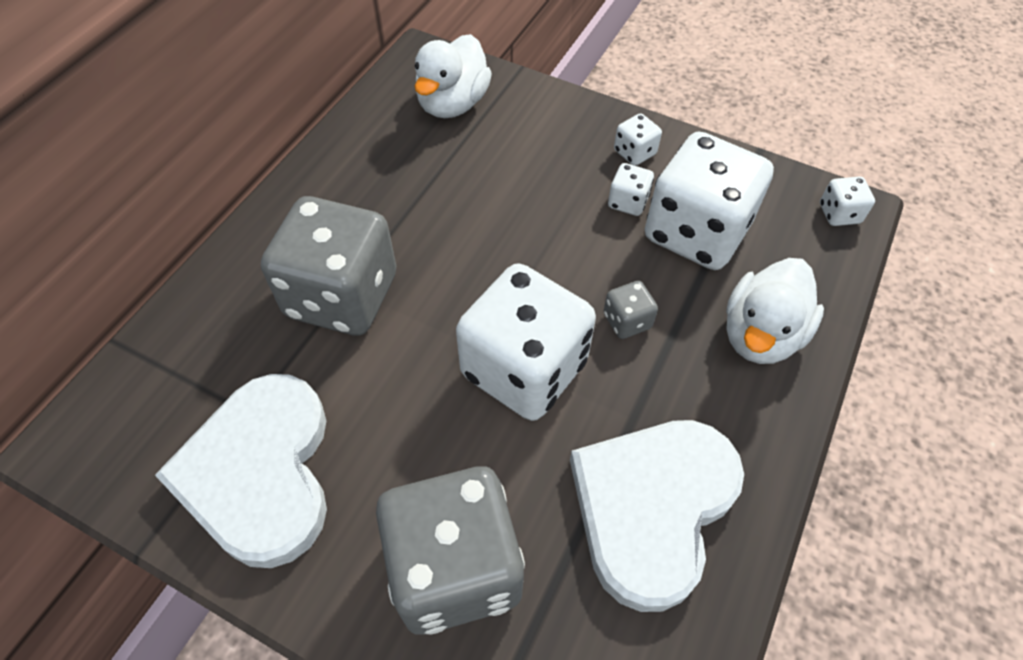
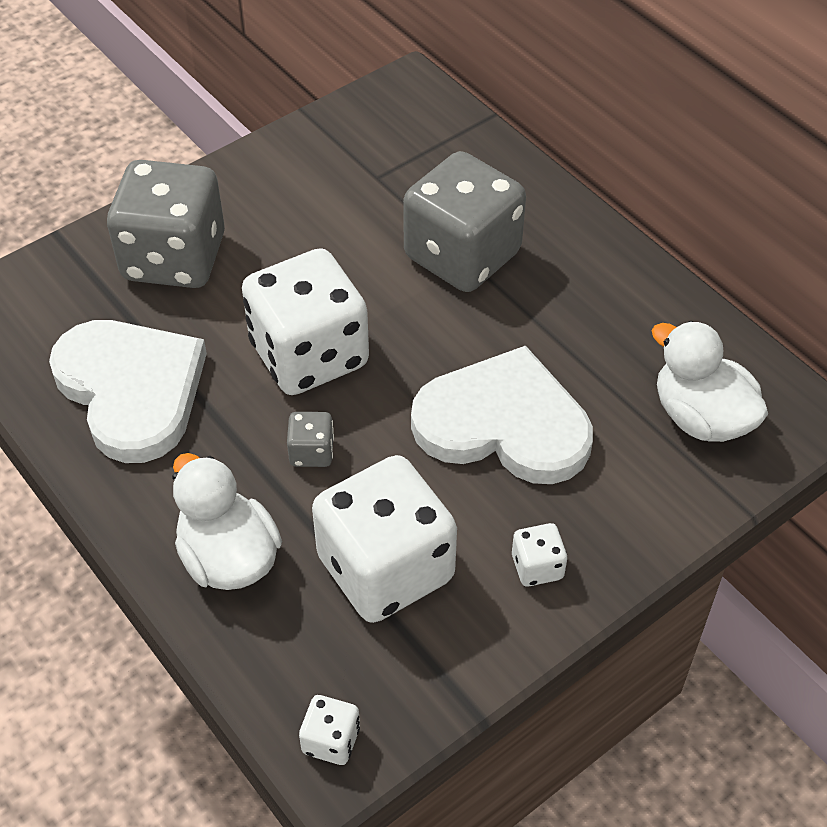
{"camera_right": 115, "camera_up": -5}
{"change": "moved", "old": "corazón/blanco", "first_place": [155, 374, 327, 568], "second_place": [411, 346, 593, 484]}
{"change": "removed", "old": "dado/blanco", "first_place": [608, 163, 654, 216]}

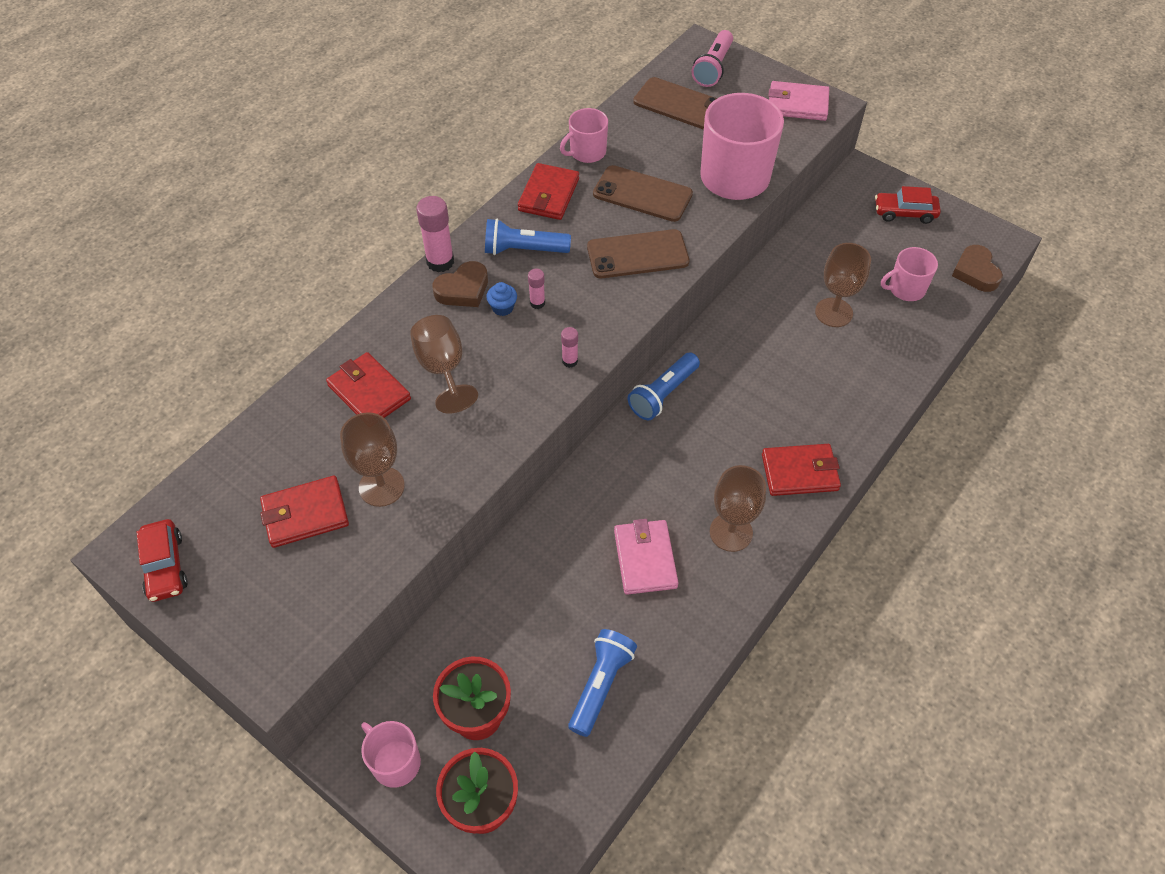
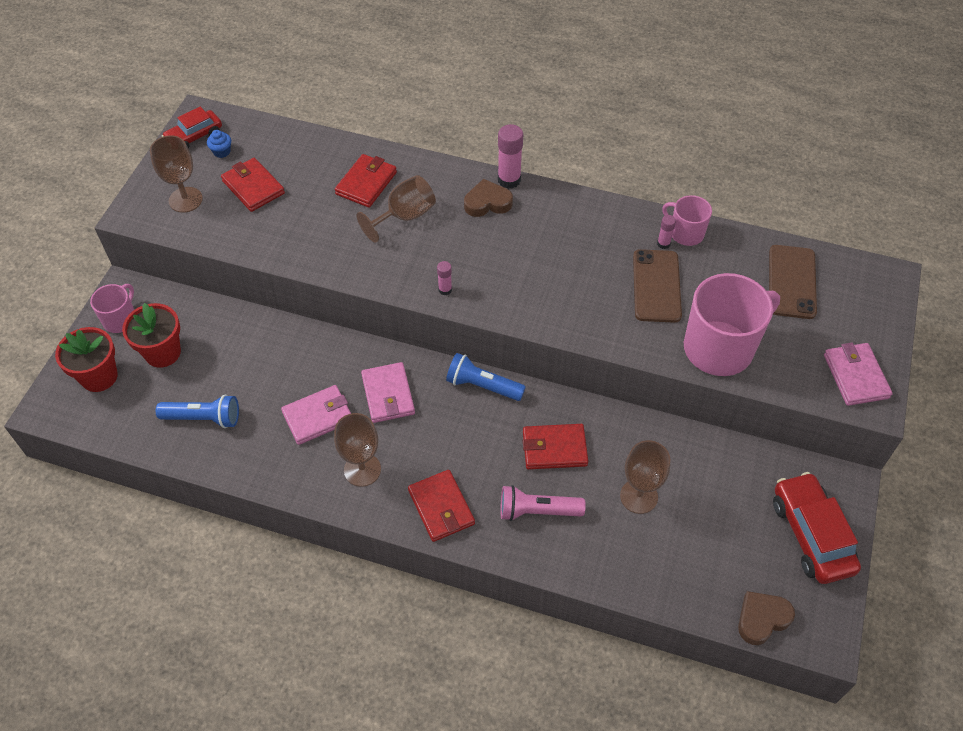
{"camera_right": 70, "camera_up": 0}
{"change": "moved", "old": "copa/marrón", "first_place": [340, 412, 405, 507], "second_place": [150, 135, 203, 213]}
{"change": "moved", "old": "magdalena/azul", "first_place": [486, 282, 517, 316], "second_place": [207, 130, 231, 158]}
{"change": "added", "new": "cartera/rosa", "second_place": [361, 362, 415, 423]}
{"change": "turned", "old": "corazón/marrón", "first_place": [432, 261, 488, 307], "second_place": [464, 179, 513, 217], "degrees": 135}
{"change": "moved", "old": "lámpara de mano/rosa", "first_place": [692, 30, 733, 87], "second_place": [500, 485, 586, 521]}
{"change": "moved", "old": "cartera/rojo", "first_place": [518, 163, 579, 220], "second_place": [523, 424, 588, 470]}
{"change": "moved", "old": "barra de pegamento/rosa", "first_place": [528, 269, 545, 309], "second_place": [657, 215, 676, 249]}
{"change": "resized", "old": "coche/rojo", "first_place": [875, 186, 941, 224], "second_place": [773, 472, 861, 584], "factor": 1.61}
{"change": "removed", "old": "lámpara de mano/azul", "first_place": [485, 219, 571, 255]}
{"change": "removed", "old": "móvil/marrón", "first_place": [587, 229, 689, 278]}
{"change": "removed", "old": "taza/rosa", "first_place": [881, 247, 938, 301]}

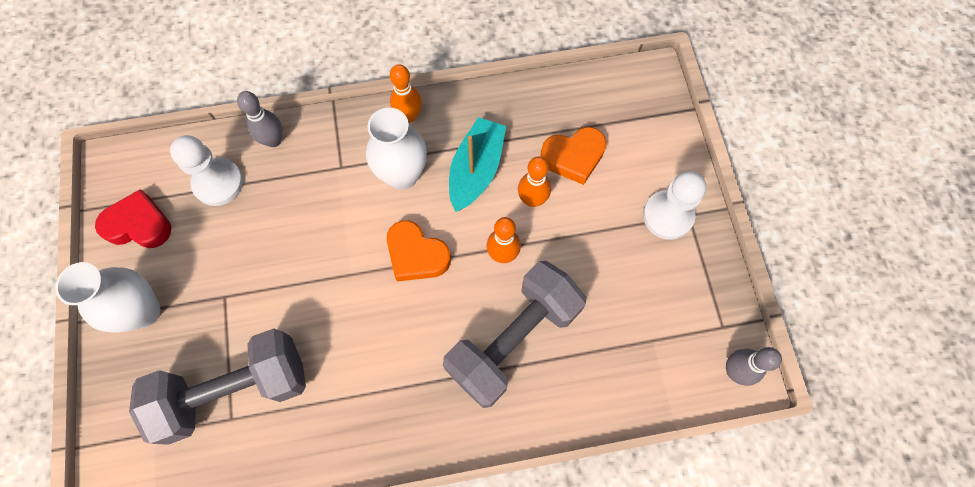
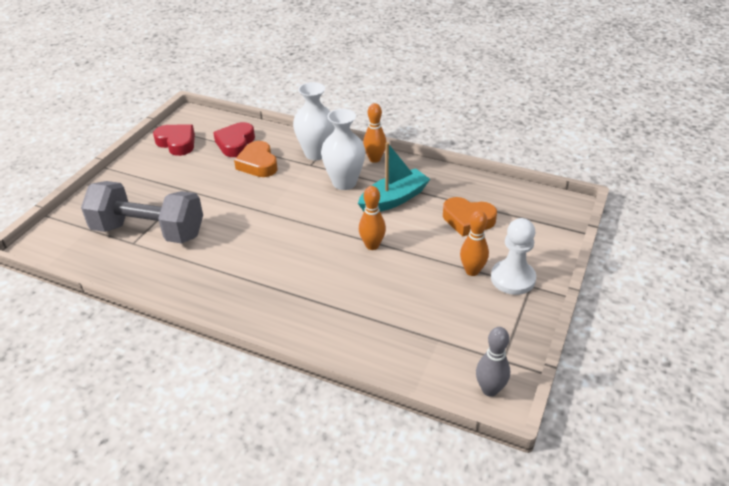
{"camera_right": 35, "camera_up": -30}
{"change": "replaced", "old": "peón/blanco", "new": "corazón/rojo", "first_place": [170, 135, 243, 206], "second_place": [213, 122, 255, 157]}
{"change": "moved", "old": "corazón/naranja", "first_place": [387, 220, 451, 281], "second_place": [234, 141, 278, 177]}
{"change": "moved", "old": "florero/blanco", "first_place": [55, 262, 160, 333], "second_place": [293, 82, 335, 160]}
{"change": "moved", "old": "bolo/naranja", "first_place": [518, 157, 551, 207], "second_place": [460, 210, 489, 276]}
{"change": "removed", "old": "bolo/gris", "first_place": [237, 91, 282, 147]}
{"change": "removed", "old": "mancuerna/gris", "first_place": [443, 261, 586, 408]}

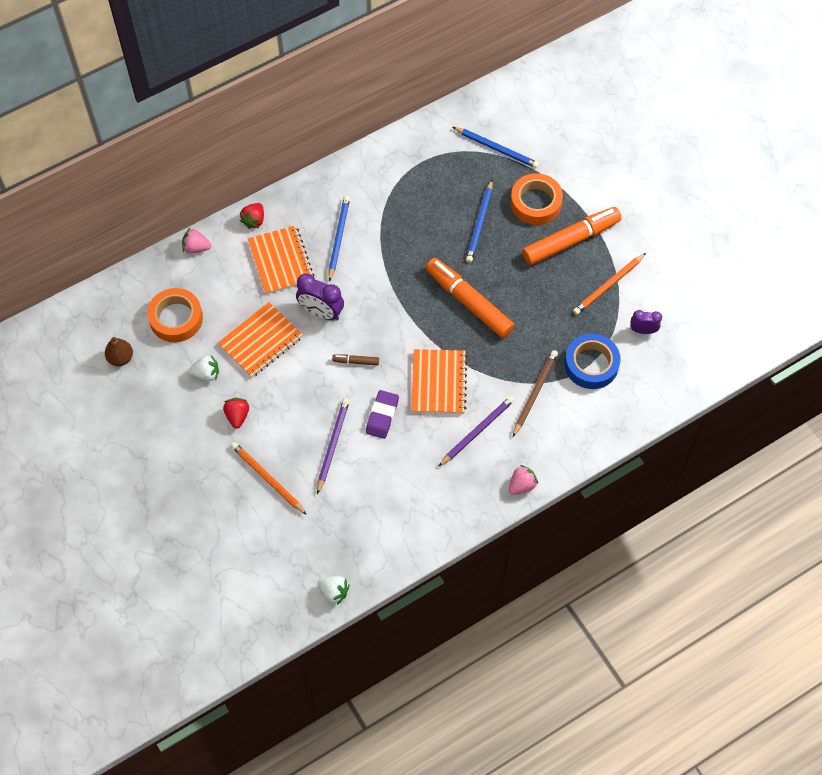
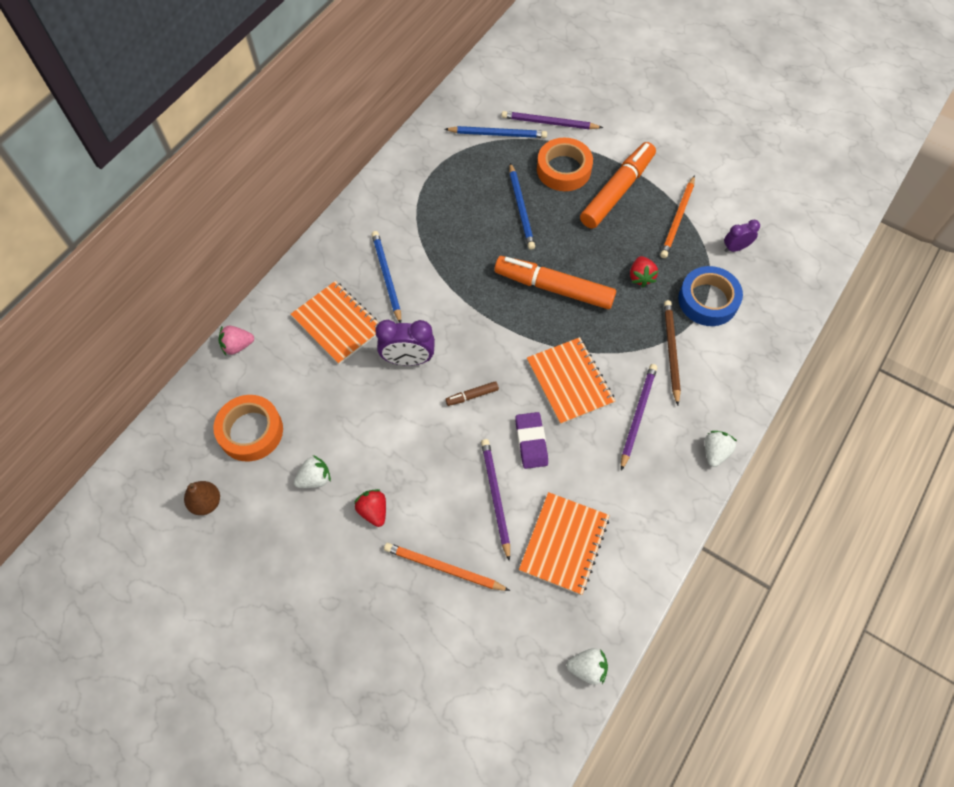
{"camera_right": -25, "camera_up": 0}
{"change": "added", "new": "lápiz/morado", "second_place": [501, 111, 603, 129]}
{"change": "moved", "old": "cuaderno/naranja", "first_place": [218, 302, 303, 378], "second_place": [519, 492, 609, 595]}
{"change": "moved", "old": "fresa/rojo", "first_place": [240, 203, 264, 229], "second_place": [630, 256, 658, 287]}
{"change": "recoloured", "old": "fresa/rosa", "new": "fresa/blanco", "first_place": [509, 465, 538, 495], "second_place": [705, 431, 737, 467]}

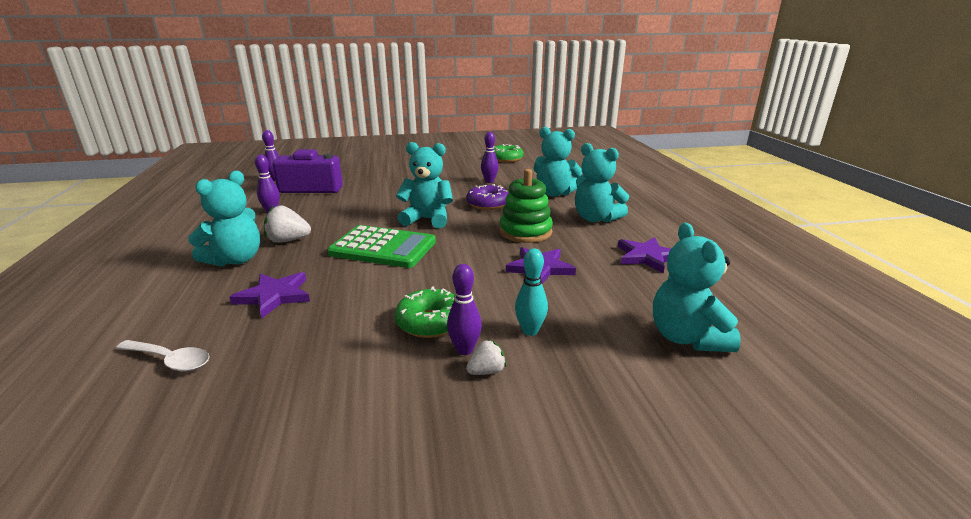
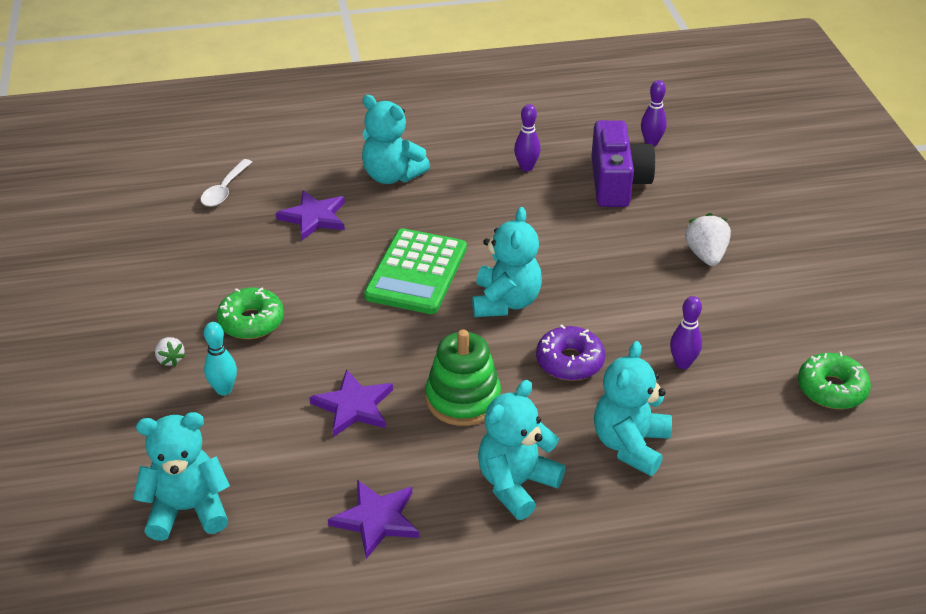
{"camera_right": 90, "camera_up": 15}
{"change": "moved", "old": "fresa/blanco", "first_place": [264, 205, 311, 243], "second_place": [685, 213, 731, 266]}
{"change": "removed", "old": "bolo/morado", "first_place": [447, 264, 482, 355]}

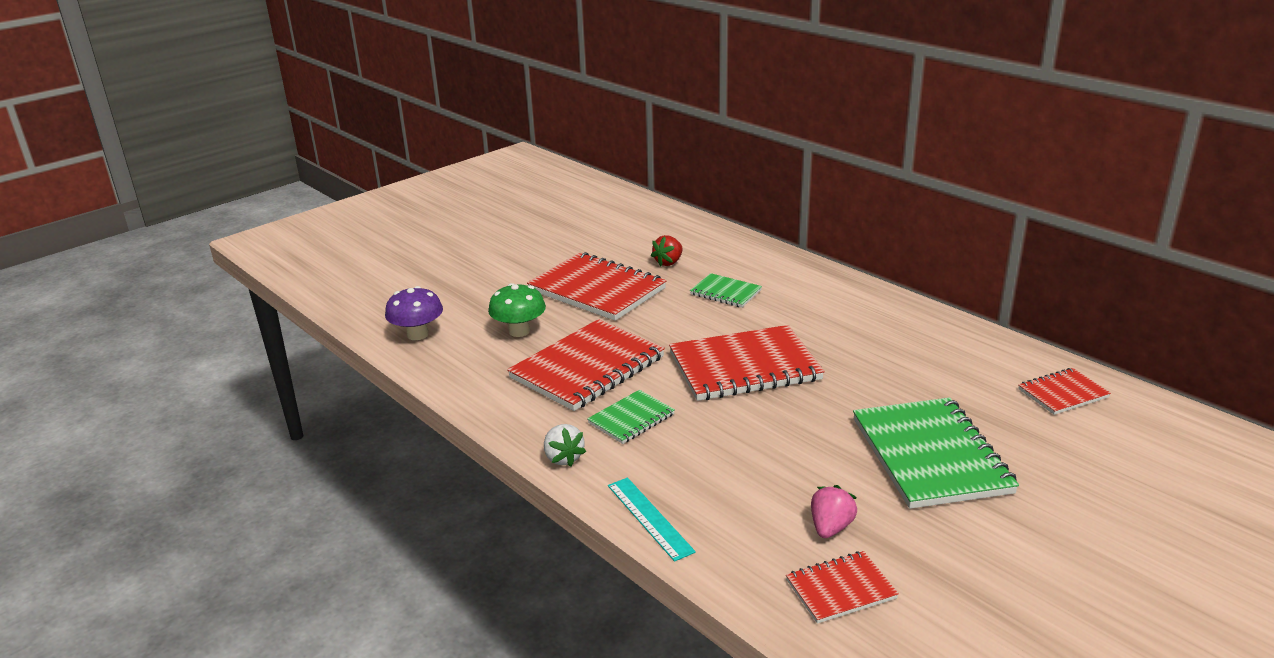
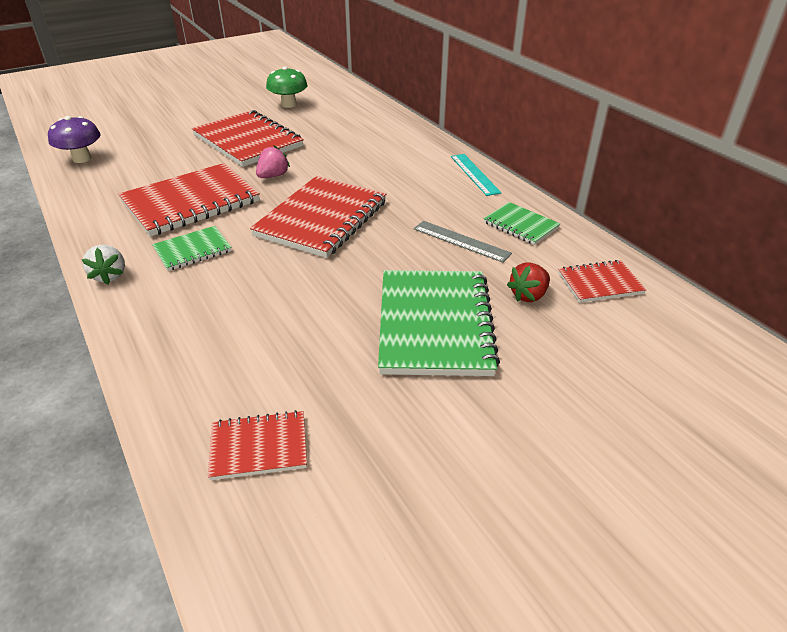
{"camera_right": 10, "camera_up": 10}
{"change": "turned", "old": "cuaderno/rojo", "first_place": [669, 325, 825, 401], "second_place": [250, 176, 386, 258], "degrees": -60}
{"change": "moved", "old": "fresa/rosa", "first_place": [811, 485, 857, 538], "second_place": [256, 145, 290, 178]}
{"change": "moved", "old": "seta/verde", "first_place": [488, 283, 546, 337], "second_place": [266, 66, 308, 108]}
{"change": "added", "new": "regla/gris", "second_place": [414, 221, 512, 263]}
{"change": "moved", "old": "regla/turquesa", "first_place": [608, 477, 696, 562], "second_place": [451, 154, 502, 196]}
{"change": "moved", "old": "cuaderno/verde", "first_place": [690, 273, 762, 308], "second_place": [483, 202, 560, 245]}
{"change": "moved", "old": "fresa/rojo", "first_place": [651, 235, 683, 267], "second_place": [507, 262, 550, 302]}

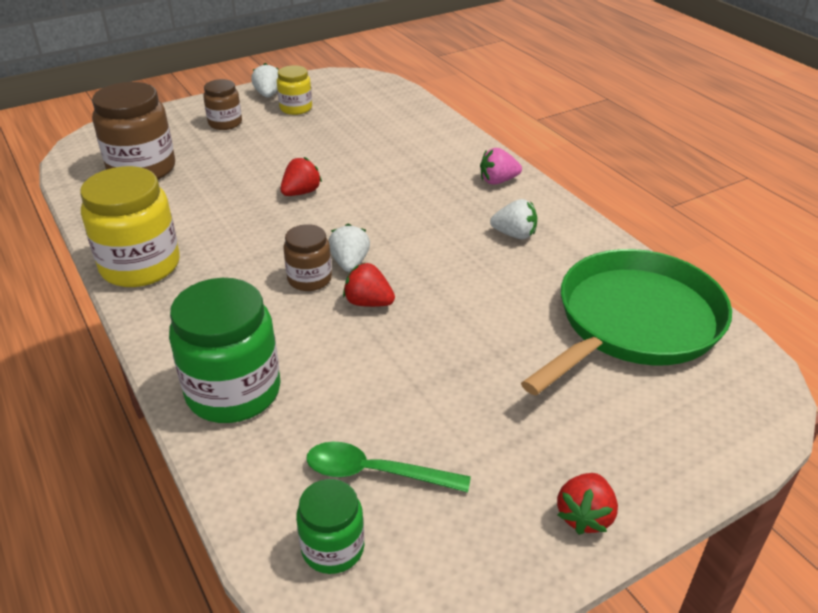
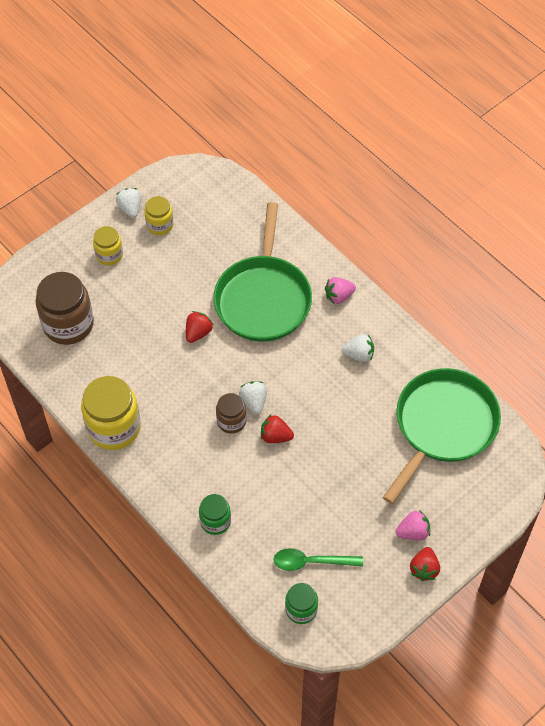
{"camera_right": -10, "camera_up": 20}
{"change": "recoloured", "old": "tarro/marrón", "new": "tarro/amarillo", "first_place": [203, 79, 242, 130], "second_place": [93, 226, 123, 265]}
{"change": "resized", "old": "tarro/verde", "first_place": [169, 278, 281, 423], "second_place": [199, 494, 231, 535], "factor": 0.55}
{"change": "added", "new": "sartén/verde", "second_place": [213, 202, 312, 341]}
{"change": "added", "new": "fresa/rosa", "second_place": [395, 510, 430, 540]}

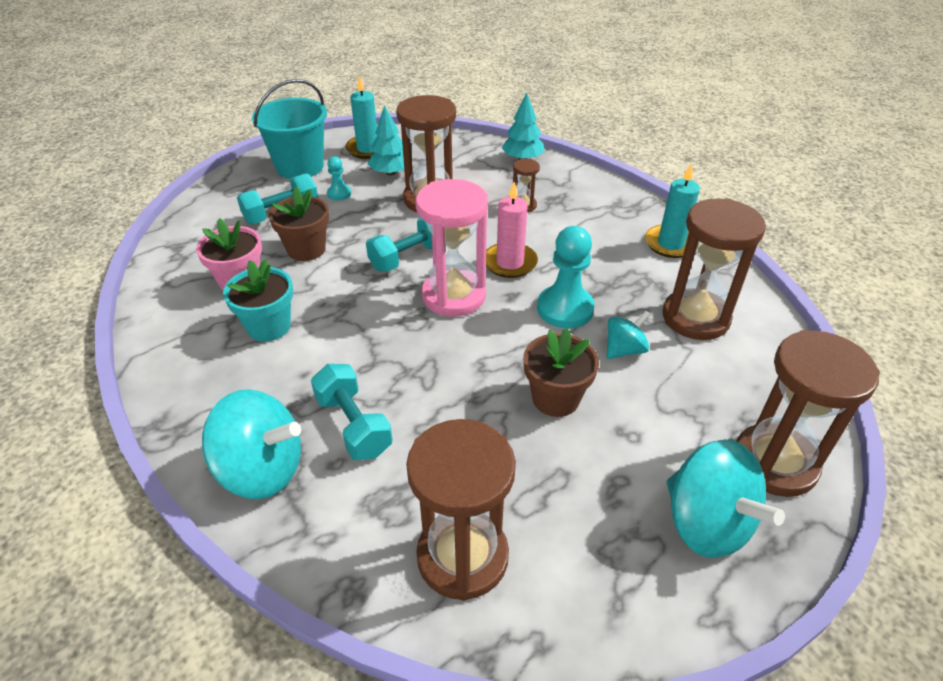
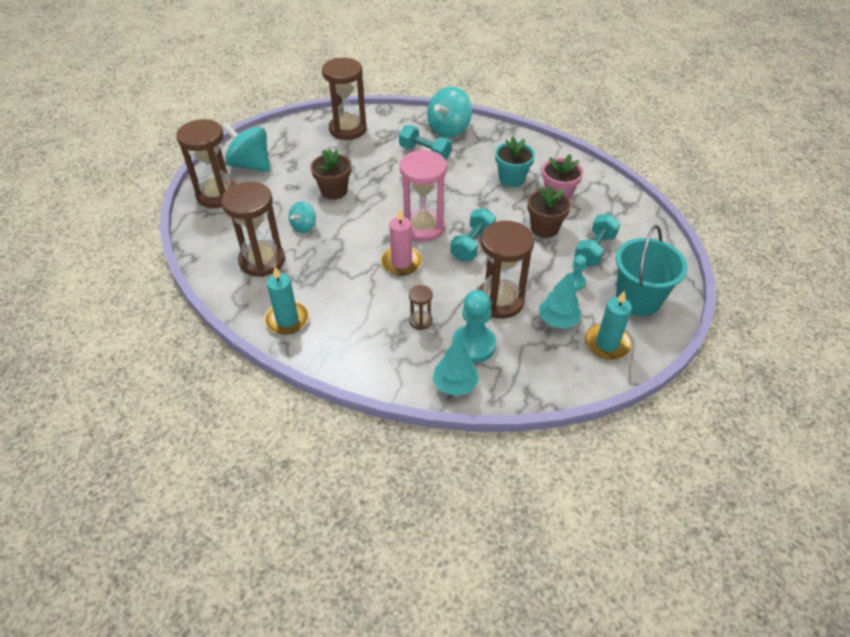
{"camera_right": 155, "camera_up": 5}
{"change": "turned", "old": "peonza/turquesa", "first_place": [202, 389, 301, 499], "second_place": [427, 87, 472, 137], "degrees": -45}
{"change": "moved", "old": "peón/turquesa", "first_place": [537, 226, 595, 328], "second_place": [452, 290, 496, 363]}

